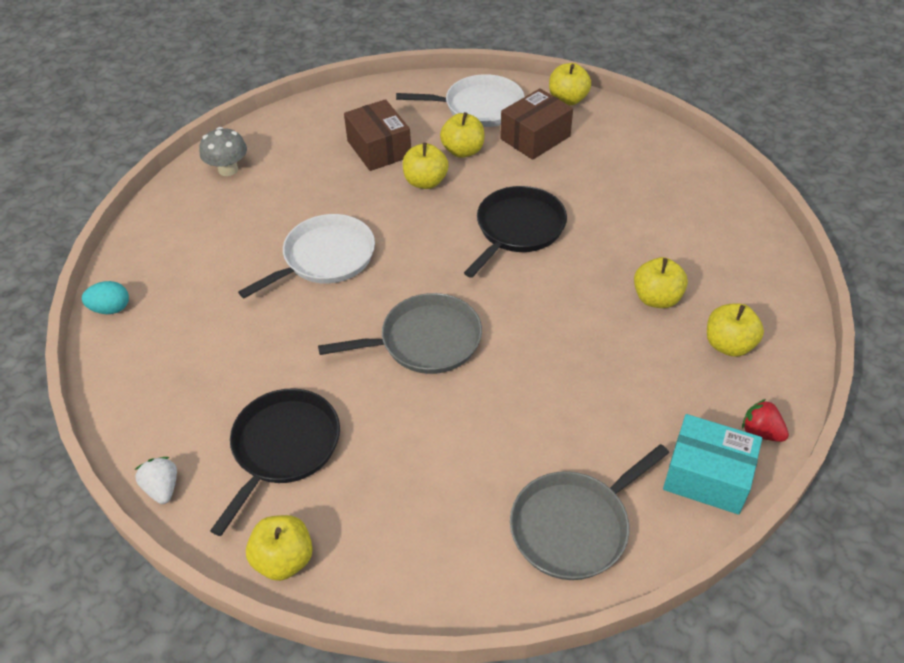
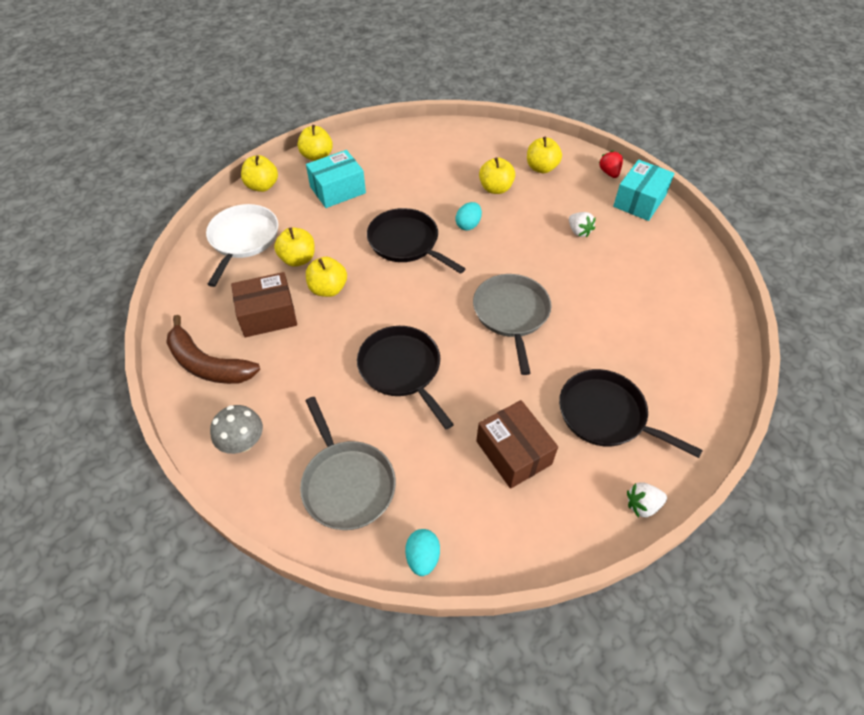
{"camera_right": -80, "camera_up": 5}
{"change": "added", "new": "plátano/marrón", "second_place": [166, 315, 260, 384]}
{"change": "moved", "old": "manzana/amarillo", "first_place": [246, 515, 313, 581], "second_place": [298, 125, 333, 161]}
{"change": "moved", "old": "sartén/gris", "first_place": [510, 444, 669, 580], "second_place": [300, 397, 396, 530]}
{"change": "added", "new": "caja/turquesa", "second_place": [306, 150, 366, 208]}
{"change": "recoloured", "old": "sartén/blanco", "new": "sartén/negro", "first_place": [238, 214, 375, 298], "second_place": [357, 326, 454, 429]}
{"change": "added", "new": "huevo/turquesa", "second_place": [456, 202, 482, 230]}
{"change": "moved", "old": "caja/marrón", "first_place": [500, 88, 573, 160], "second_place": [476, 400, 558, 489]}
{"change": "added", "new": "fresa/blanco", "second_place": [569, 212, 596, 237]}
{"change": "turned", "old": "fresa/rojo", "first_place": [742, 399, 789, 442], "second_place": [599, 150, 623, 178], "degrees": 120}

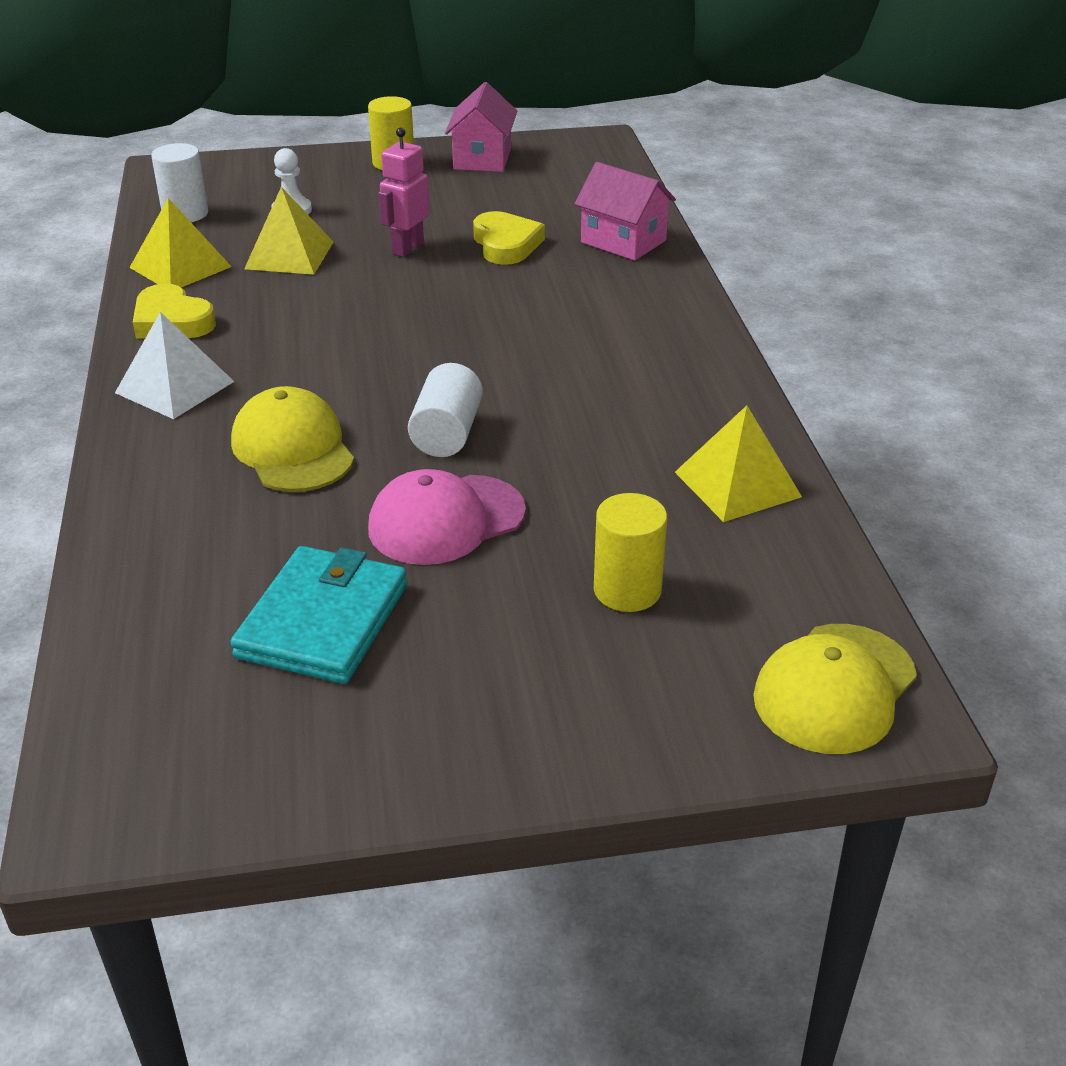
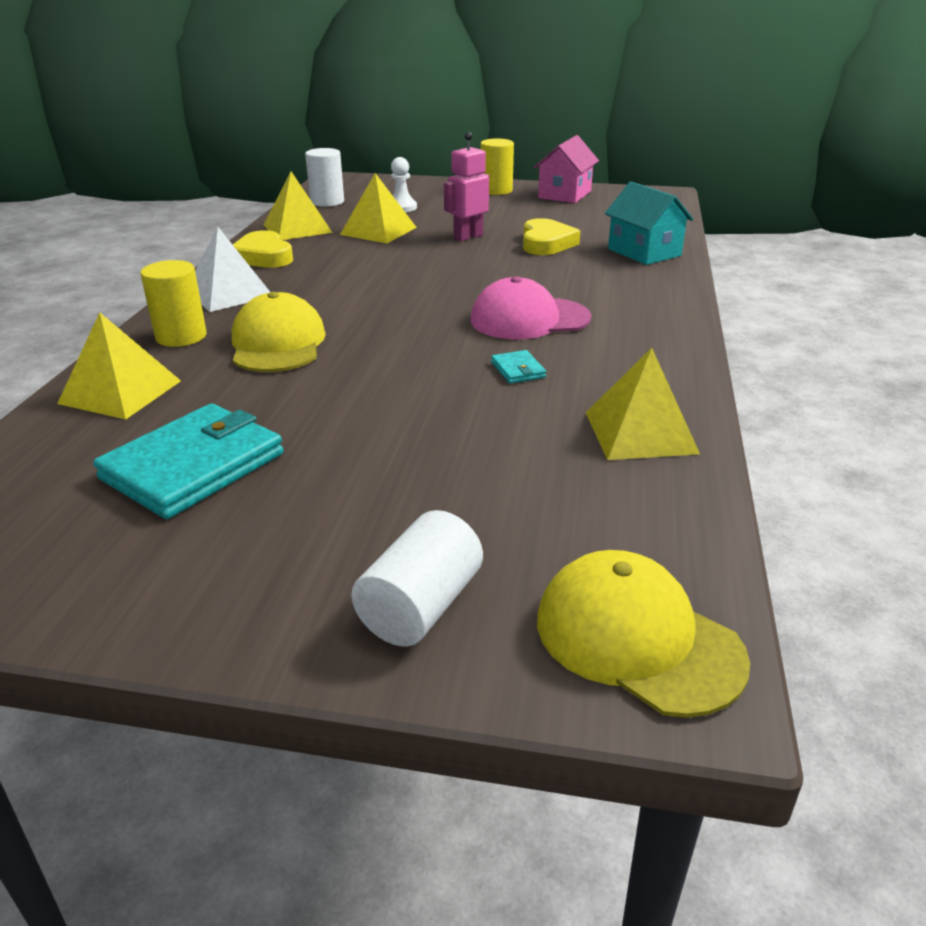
{"camera_right": 20, "camera_up": -5}
{"change": "added", "new": "pirámide/amarillo", "second_place": [57, 313, 181, 419]}
{"change": "moved", "old": "cilindro/amarillo", "first_place": [594, 493, 667, 612], "second_place": [140, 260, 207, 347]}
{"change": "moved", "old": "cilindro/blanco", "first_place": [408, 363, 483, 457], "second_place": [351, 510, 483, 646]}
{"change": "moved", "old": "gorra/rosa", "first_place": [368, 469, 526, 565], "second_place": [471, 276, 592, 340]}
{"change": "added", "new": "cartera/turquesa", "second_place": [491, 350, 546, 384]}
{"change": "turned", "old": "gorra/amarillo", "first_place": [753, 624, 917, 754], "second_place": [537, 550, 750, 718], "degrees": 75}
{"change": "recoloured", "old": "casa/rosa", "new": "casa/turquesa", "first_place": [575, 162, 676, 261], "second_place": [605, 182, 694, 265]}

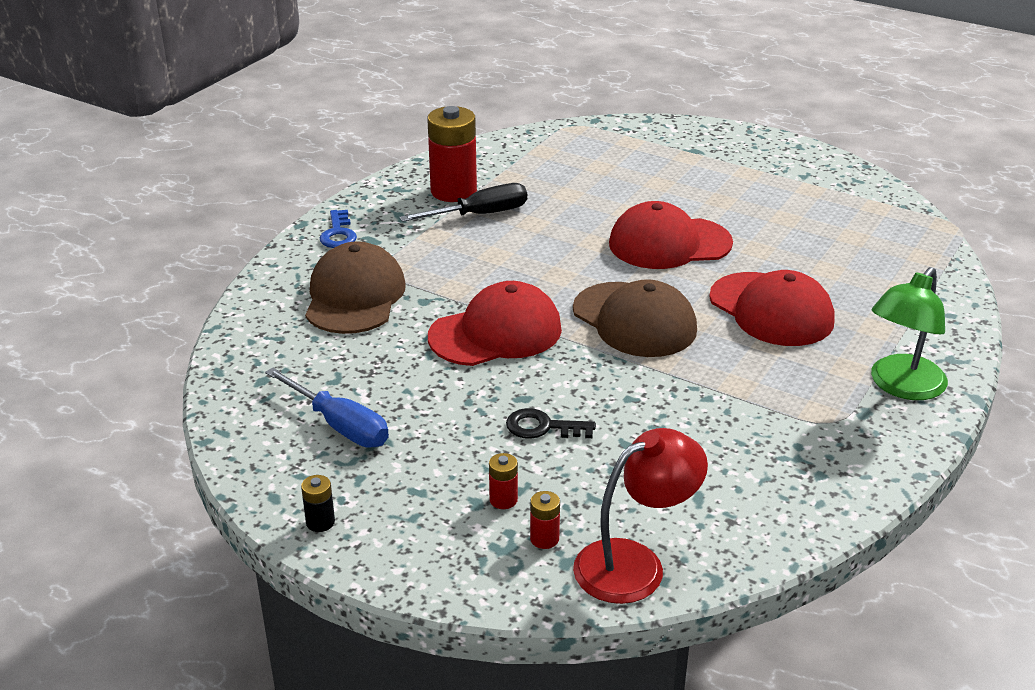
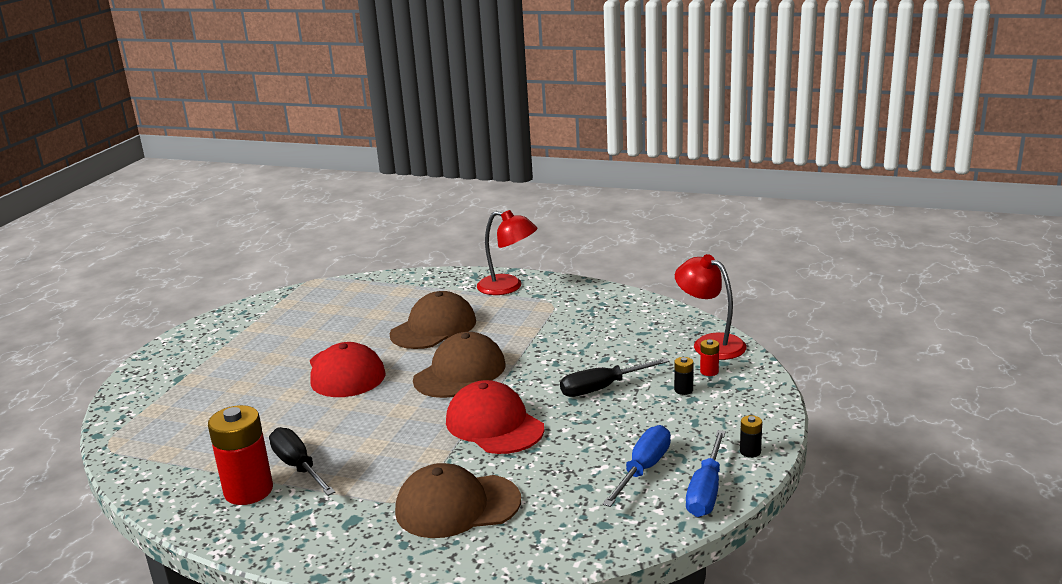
{"camera_right": -100, "camera_up": -10}
{"change": "recoloured", "old": "gorra/rojo", "new": "gorra/marrón", "first_place": [709, 270, 835, 346], "second_place": [389, 291, 476, 349]}
{"change": "recoloured", "old": "lámpara/verde", "new": "lámpara/rojo", "first_place": [871, 267, 948, 400], "second_place": [477, 210, 538, 295]}
{"change": "replaced", "old": "llave/negro", "new": "destornillador/negro", "first_place": [506, 408, 596, 439], "second_place": [560, 358, 670, 397]}
{"change": "recoloured", "old": "pila/rojo", "new": "pila/negro", "first_place": [489, 453, 518, 509], "second_place": [674, 357, 694, 395]}
{"change": "added", "new": "destornillador/azul", "second_place": [686, 430, 726, 517]}
{"change": "removed", "old": "llave/azul", "first_place": [320, 210, 357, 248]}

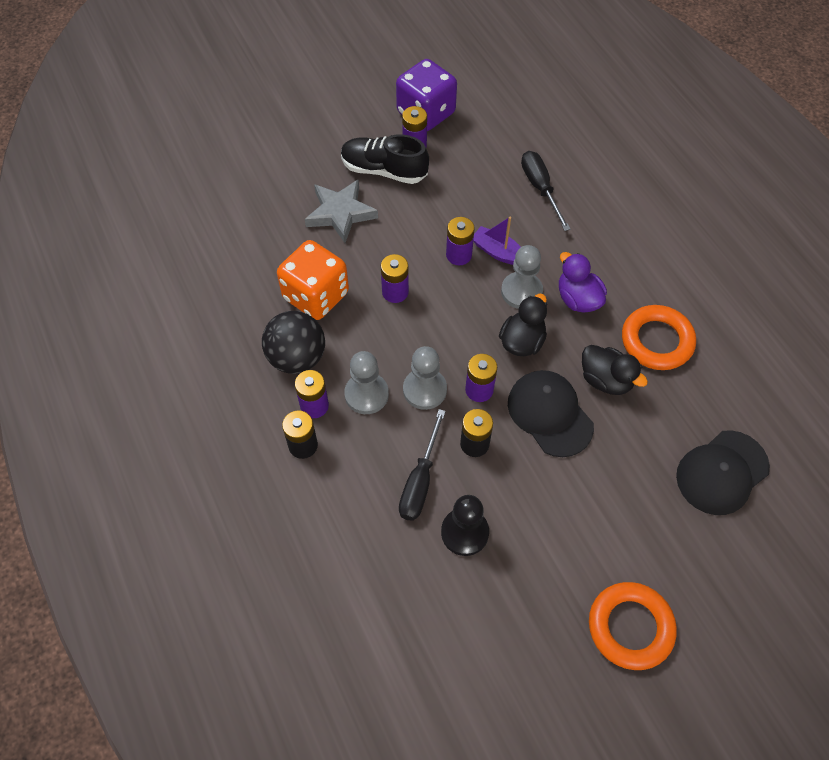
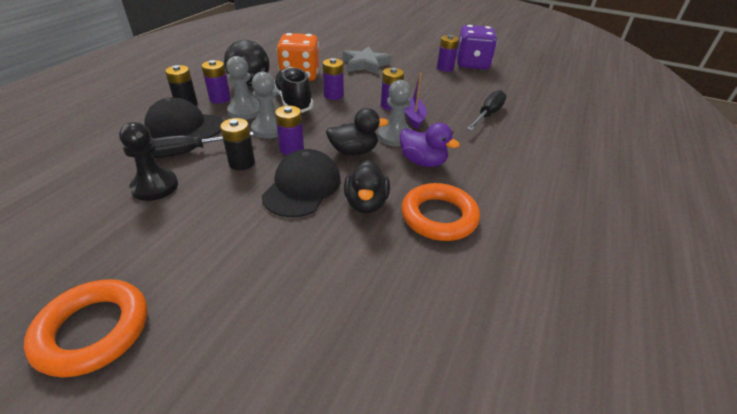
{"camera_right": 50, "camera_up": -20}
{"change": "moved", "old": "gorra/negro", "first_place": [676, 430, 770, 515], "second_place": [144, 97, 223, 139]}
{"change": "moved", "old": "zapato/negro", "first_place": [341, 134, 429, 184], "second_place": [274, 67, 313, 113]}
{"change": "turned", "old": "pato/morado", "first_place": [559, 252, 607, 313], "second_place": [400, 123, 460, 167], "degrees": 105}

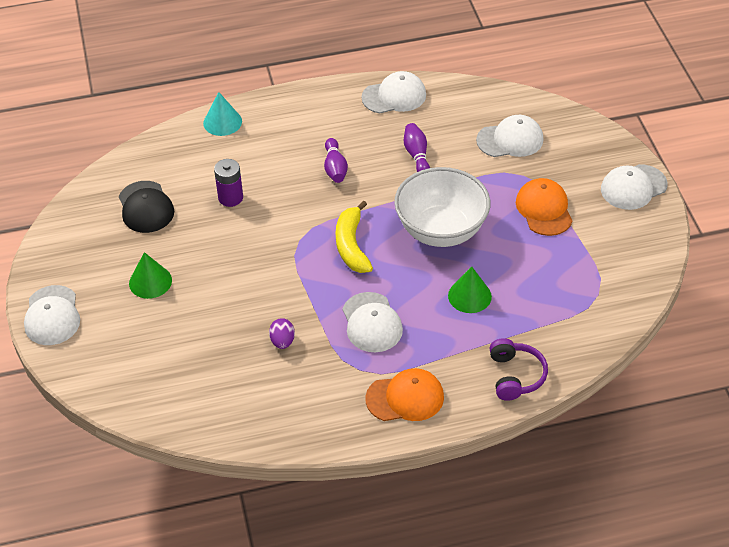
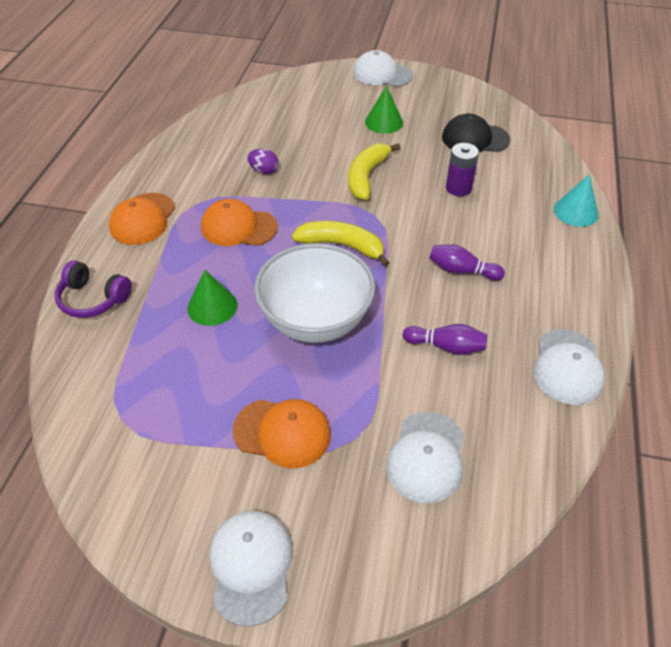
{"camera_right": 115, "camera_up": 0}
{"change": "recoloured", "old": "gorra/blanco", "new": "gorra/naranja", "first_place": [343, 292, 403, 352], "second_place": [201, 199, 278, 246]}
{"change": "added", "new": "plátano/amarillo", "second_place": [348, 143, 401, 200]}

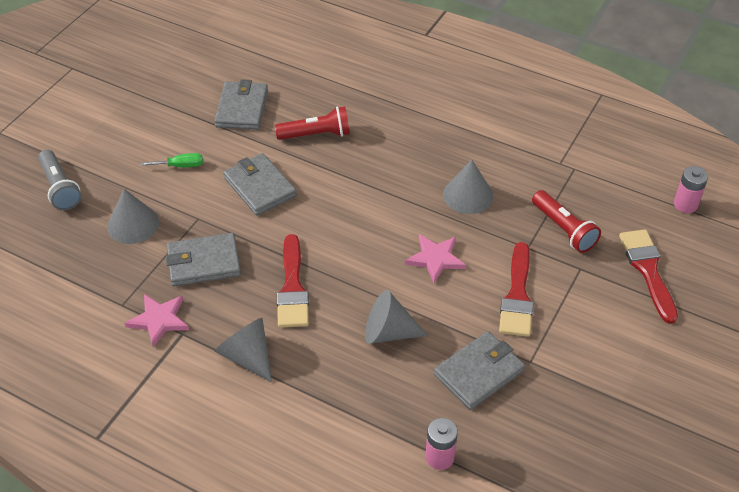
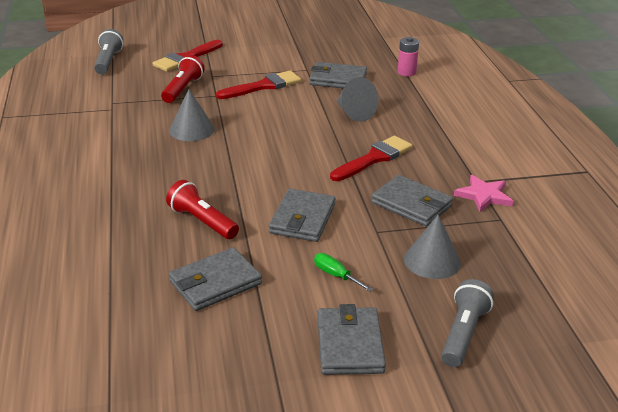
{"camera_right": -130, "camera_up": -15}
{"change": "replaced", "old": "pila/rosa", "new": "lámpara de mano/gris", "first_place": [674, 166, 708, 213], "second_place": [94, 29, 123, 74]}
{"change": "added", "new": "cartera/gris", "second_place": [317, 304, 386, 375]}
{"change": "removed", "old": "cono/gris", "first_place": [215, 318, 272, 382]}
{"change": "removed", "old": "estrella/rosa", "first_place": [405, 234, 466, 283]}

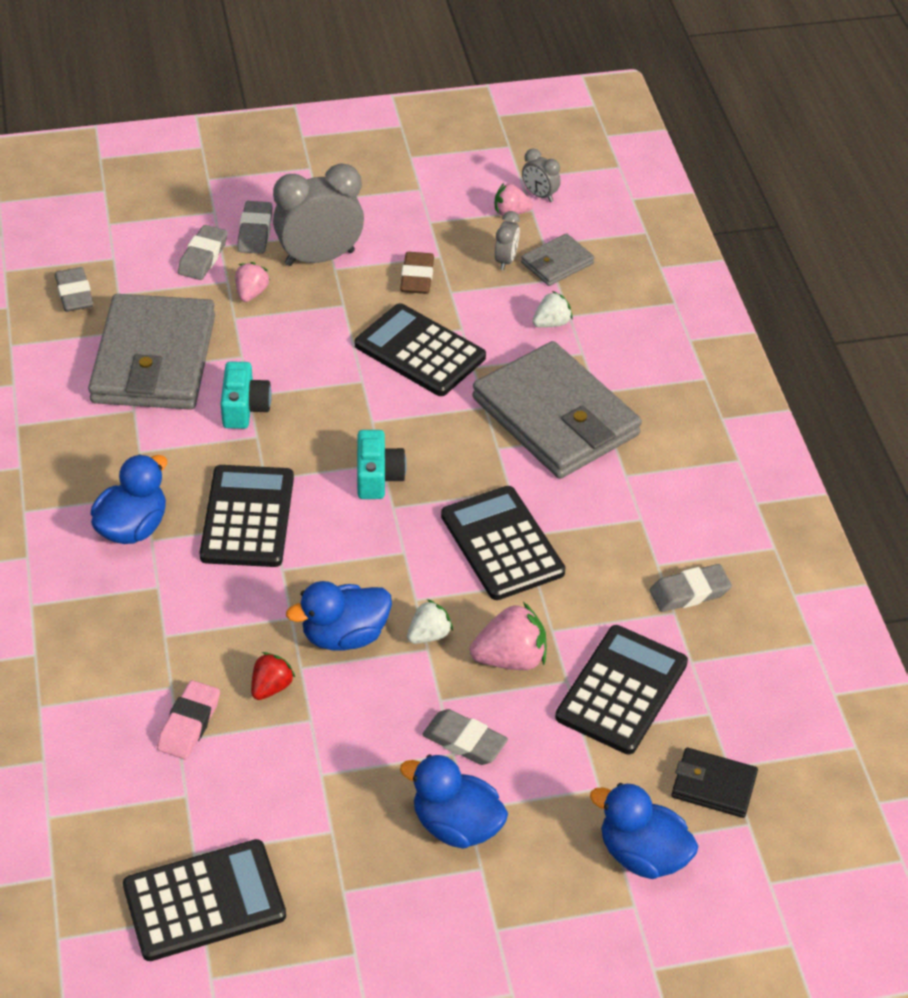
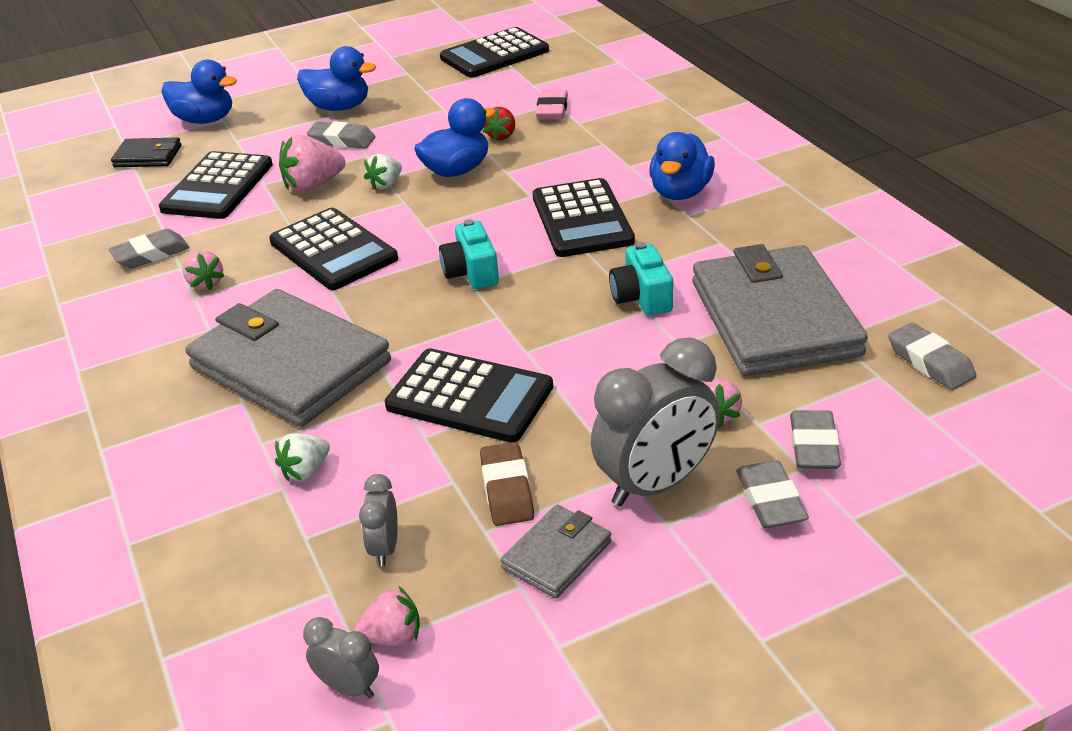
{"camera_right": 170, "camera_up": -10}
{"change": "added", "new": "fresa/rosa", "second_place": [183, 251, 225, 290]}
{"change": "moved", "old": "cartera/gris", "first_place": [521, 233, 595, 286], "second_place": [500, 505, 611, 599]}

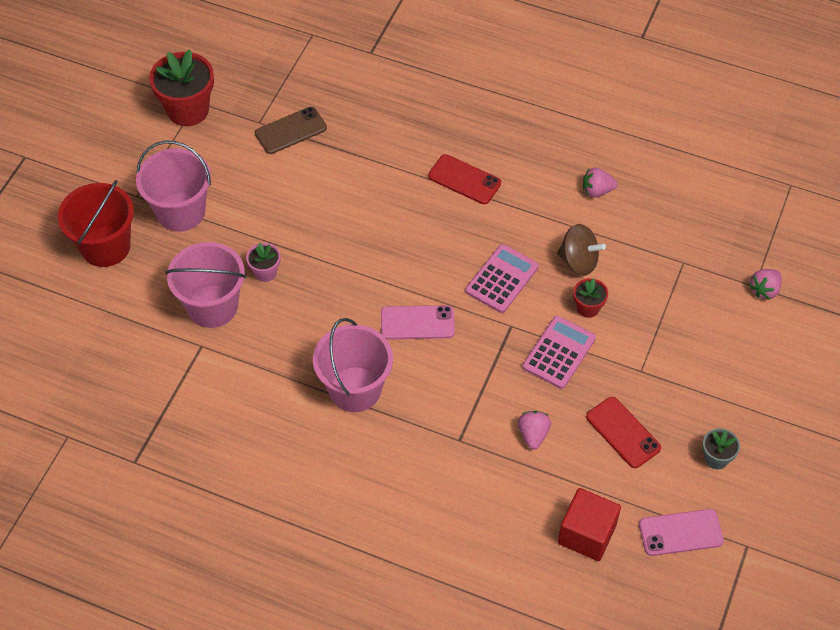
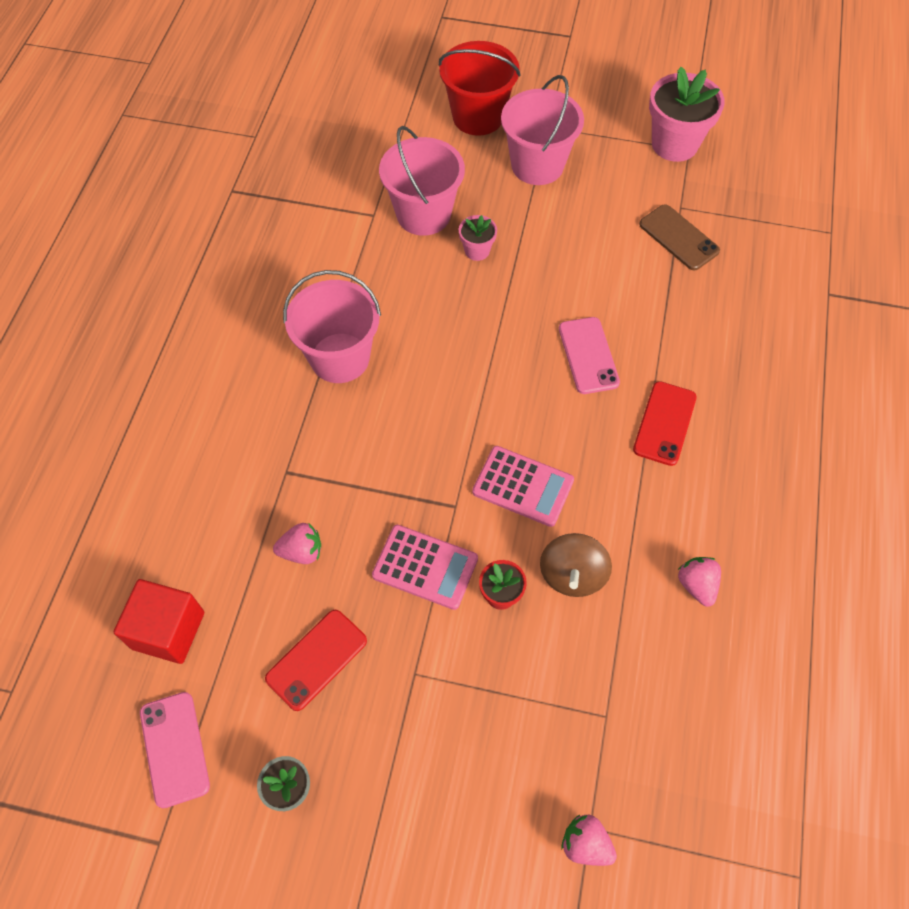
{"camera_right": 80, "camera_up": 5}
{"change": "moved", "old": "móvil/rosa", "first_place": [381, 305, 455, 340], "second_place": [559, 317, 620, 394]}
{"change": "recoloured", "old": "maceta/rojo", "new": "maceta/rosa", "first_place": [149, 49, 214, 126], "second_place": [649, 67, 725, 162]}

